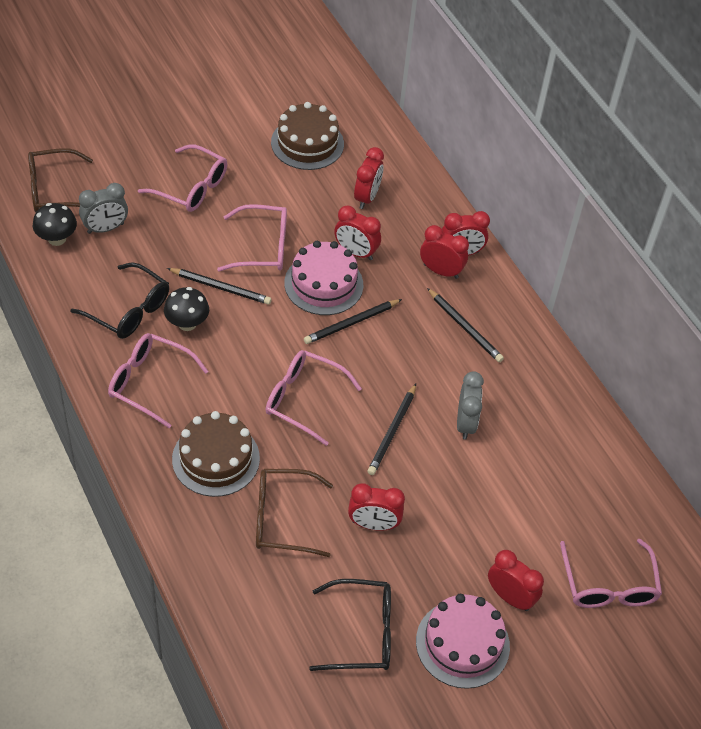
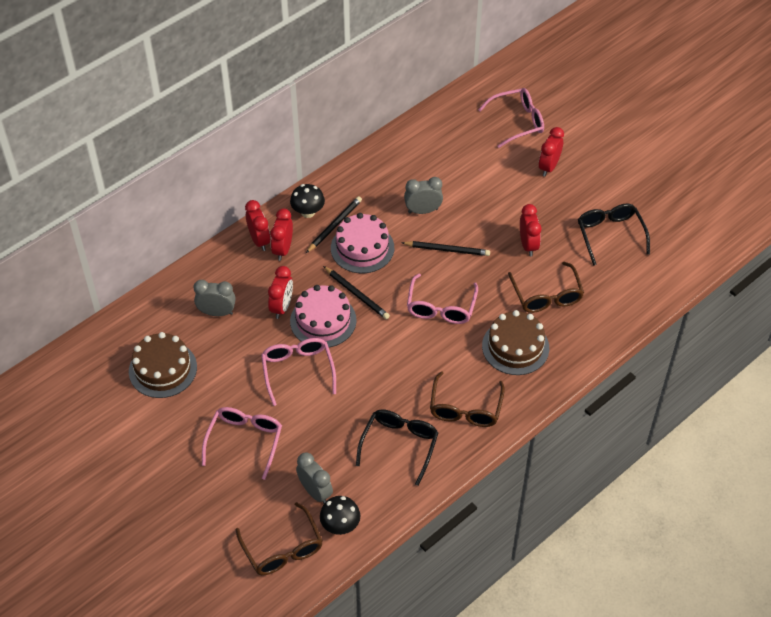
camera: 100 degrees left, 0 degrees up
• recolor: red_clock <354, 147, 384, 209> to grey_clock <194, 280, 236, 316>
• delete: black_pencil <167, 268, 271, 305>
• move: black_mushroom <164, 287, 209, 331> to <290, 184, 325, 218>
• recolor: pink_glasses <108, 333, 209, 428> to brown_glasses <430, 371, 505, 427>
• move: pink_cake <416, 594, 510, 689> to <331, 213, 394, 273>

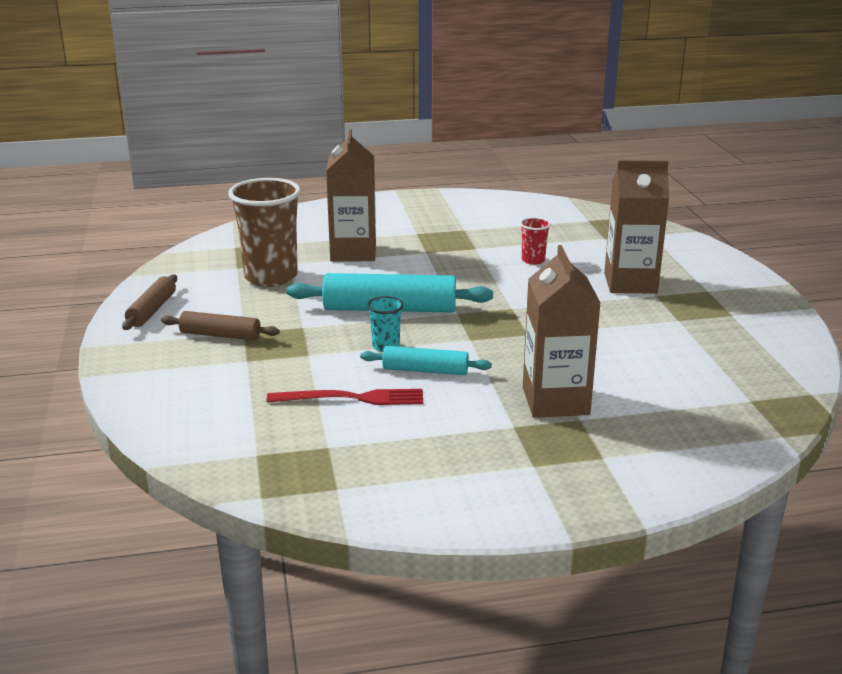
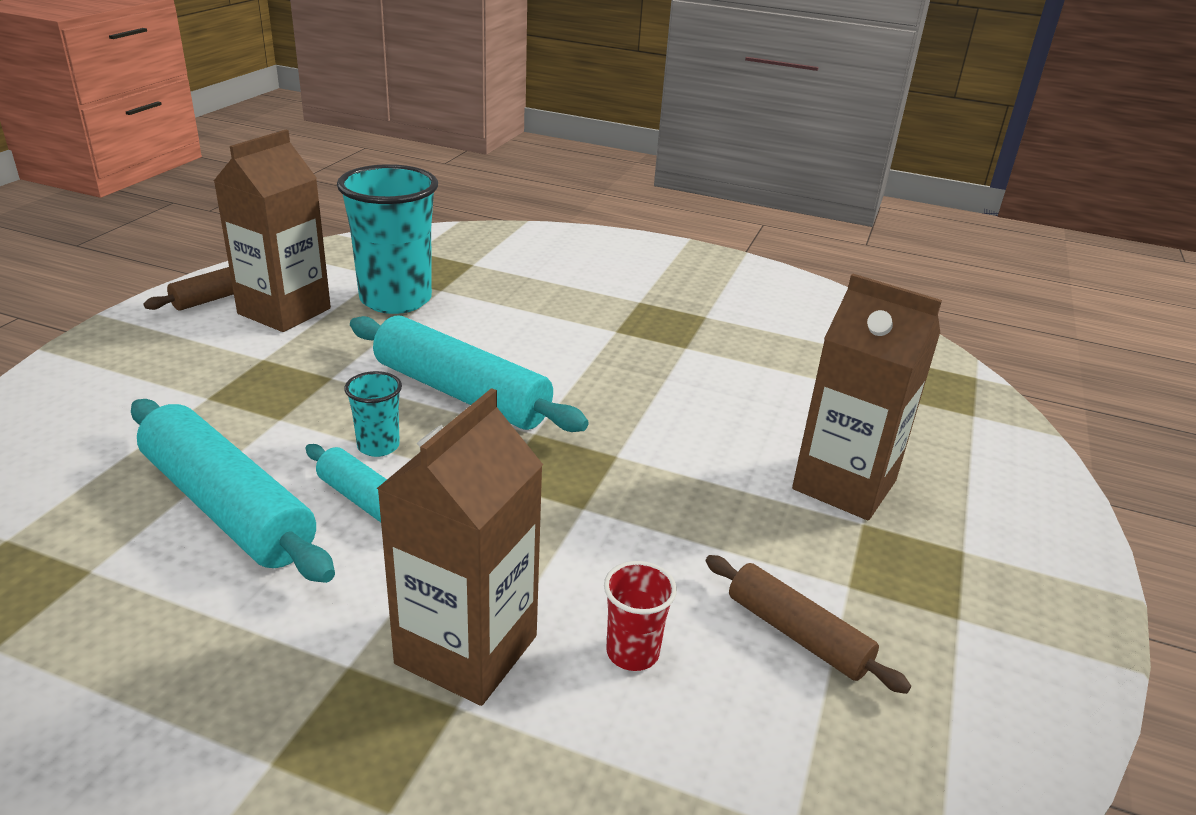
camera: 30 degrees right, 5 degrees up
• move: brown_carton <326, 129, 376, 262> to <214, 130, 331, 332>
• recolor: brown_cup <228, 178, 301, 287> to turquoise_cup <337, 164, 438, 314>
• move: red_cup <520, 217, 551, 265> to <604, 561, 677, 671>
• move: brown_rolling_pin <161, 311, 280, 341> to <706, 555, 911, 694>
• replace: red_fork <267, 389, 423, 405> to turquoise_rolling_pin <131, 399, 335, 583>

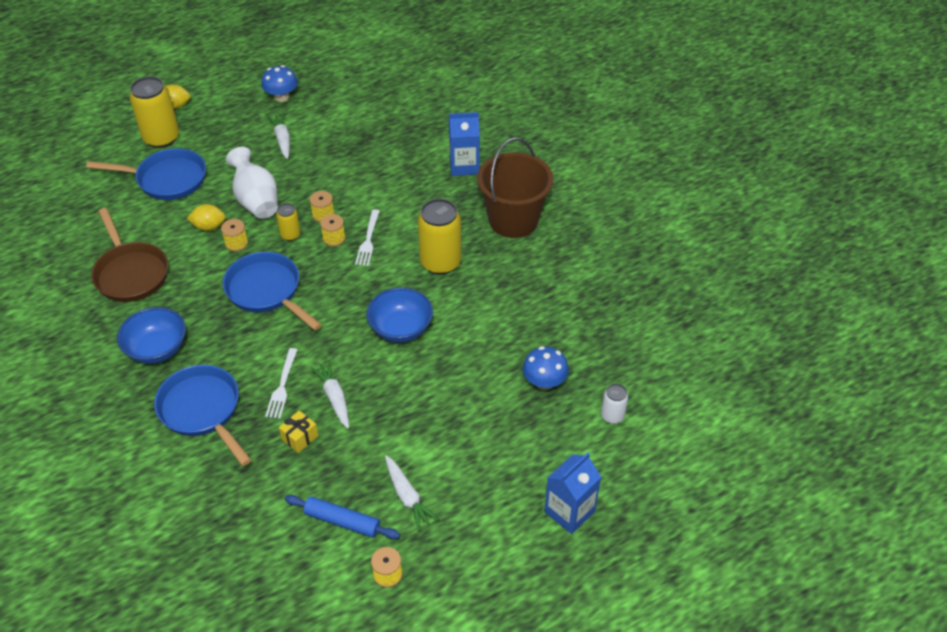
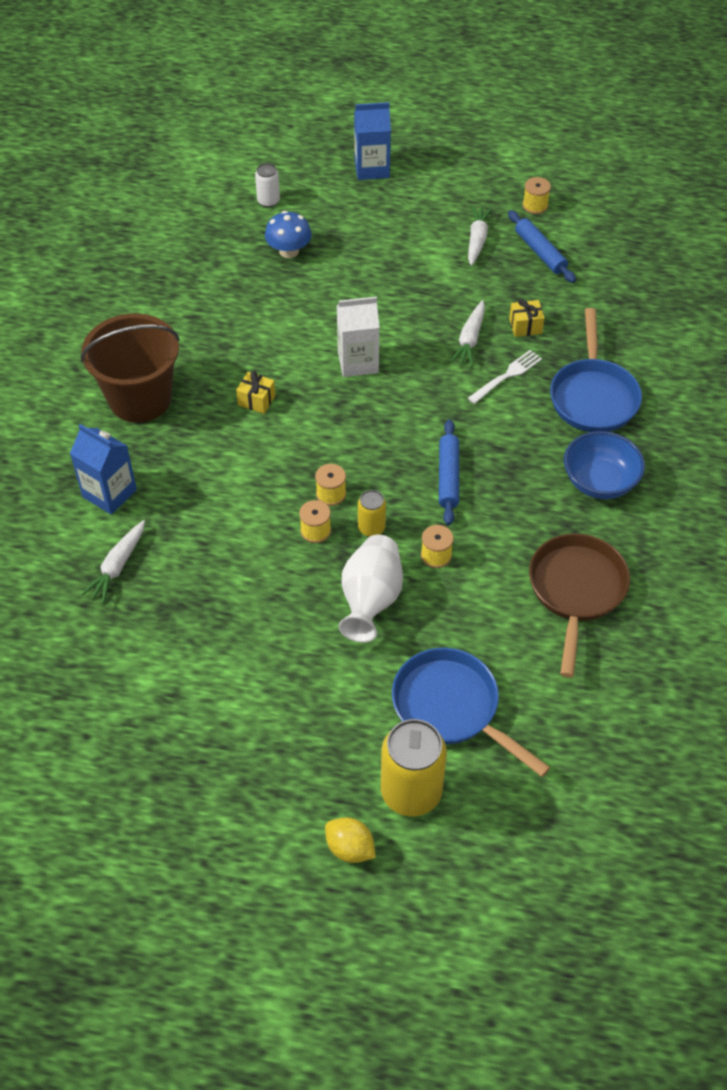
camera: 140 degrees left, 5 degrees up
• delete: blue_mushroom <261, 65, 298, 102>
• move: white_carrot <267, 113, 290, 159> to <81, 520, 145, 603>
• replace: yellow_can <418, 199, 461, 275> to yellow_gift <236, 371, 276, 414>
• delete: yellow_lemon <187, 204, 226, 231>
• delete: white_fork <355, 209, 380, 266>
• replace: blue_pan <223, 252, 322, 330> to blue_rolling_pin <439, 419, 459, 525>
• replace: blue_bowl <366, 287, 433, 343> to white_carton <337, 297, 380, 377>

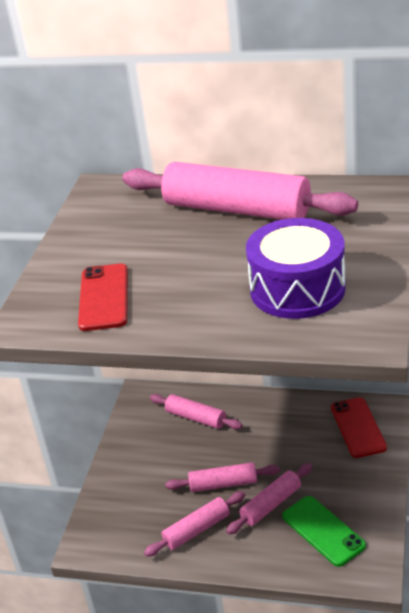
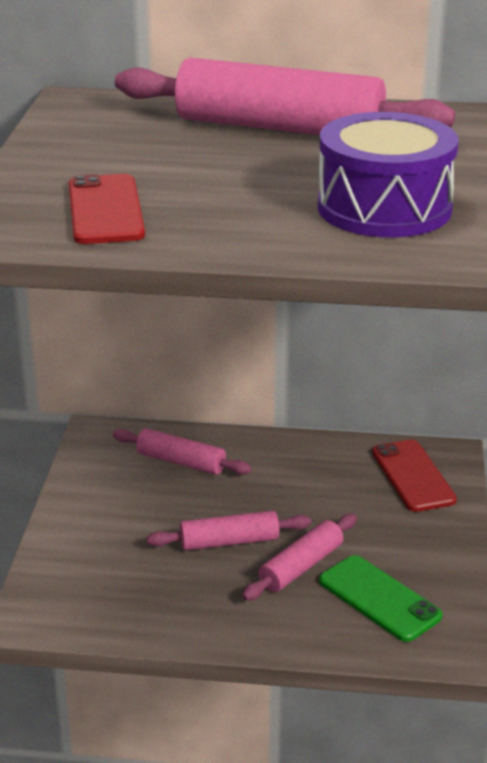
camera: 10 degrees left, 5 degrees down
• delete: pink_rolling_pin <144, 491, 245, 557>

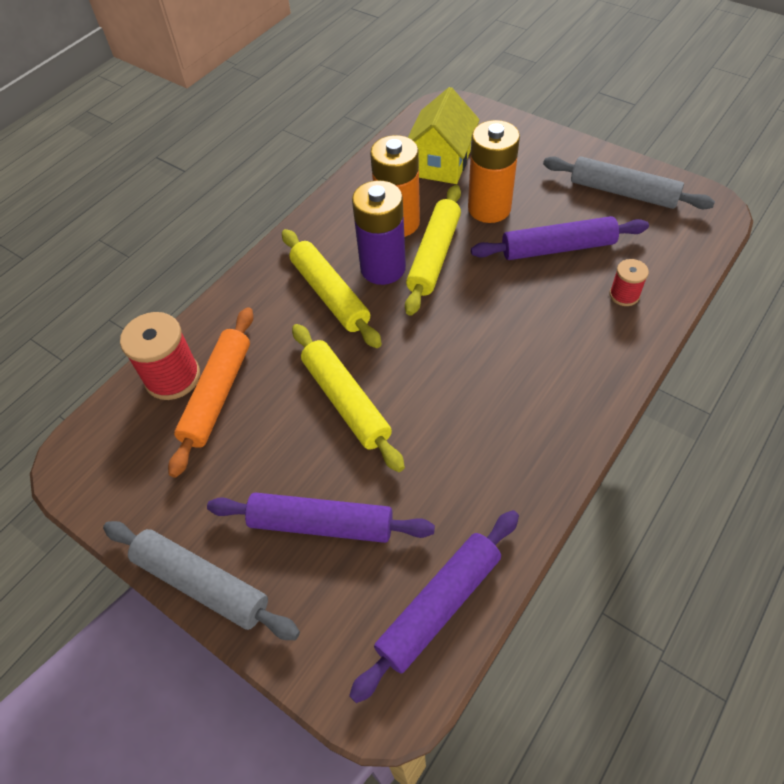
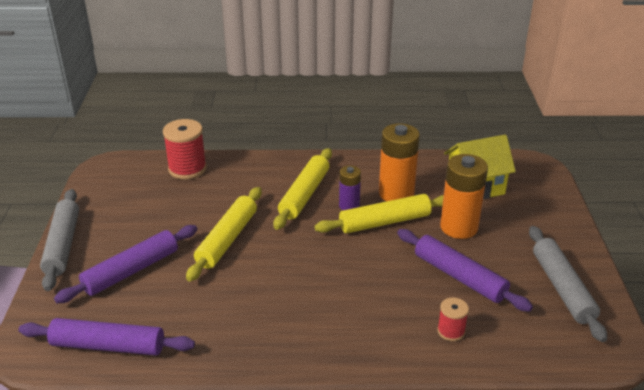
camera: 50 degrees right, 20 degrees down
• resize: purple_battery <352, 180, 406, 285> = <339, 166, 361, 210> x0.57
• delete: orange_rolling_pin <168, 307, 254, 478>
• rotate: purple_rolling_pin <207, 492, 435, 543> = <54, 225, 197, 303> 75 degrees clockwise

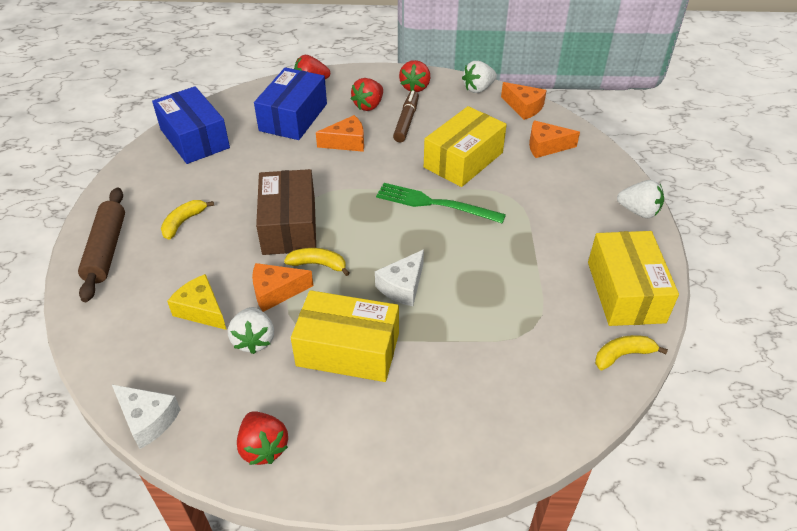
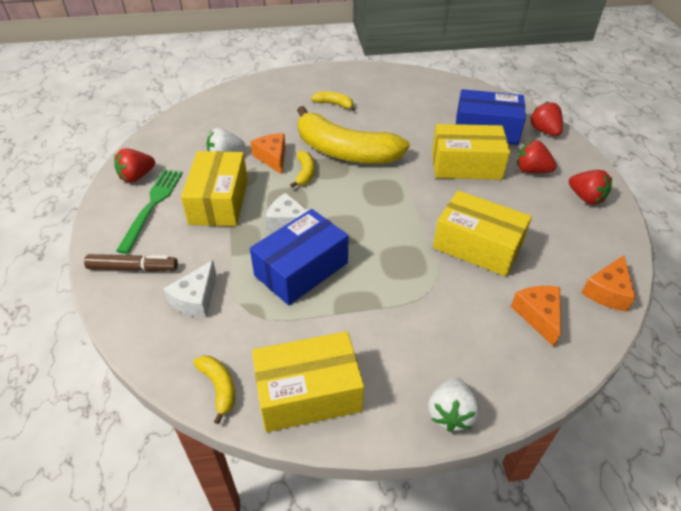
camera: 80 degrees right, 0 degrees up
• rotate: red_strawberry <399, 60, 430, 92> = <569, 170, 612, 205> 135 degrees counterclockwise
• delete: white_strawberry <462, 61, 497, 93>
• move: blue_box <152, 86, 230, 164> to <250, 209, 348, 305>
• move: brown_marker <393, 90, 419, 142> to <84, 254, 178, 272>
• replace: orange_cheese <316, 115, 364, 152> to yellow_box <432, 124, 510, 180>
• replace: brown_box <256, 169, 316, 255> to yellow_banana <297, 106, 410, 164>
• move: green_fork <376, 183, 506, 224> to <116, 170, 183, 254>
• delete: brown_rolling_pin <78, 187, 125, 302>
• delete: yellow_cheese <167, 274, 226, 330>
• move: white_cheese <112, 385, 181, 449> to <163, 260, 216, 318>

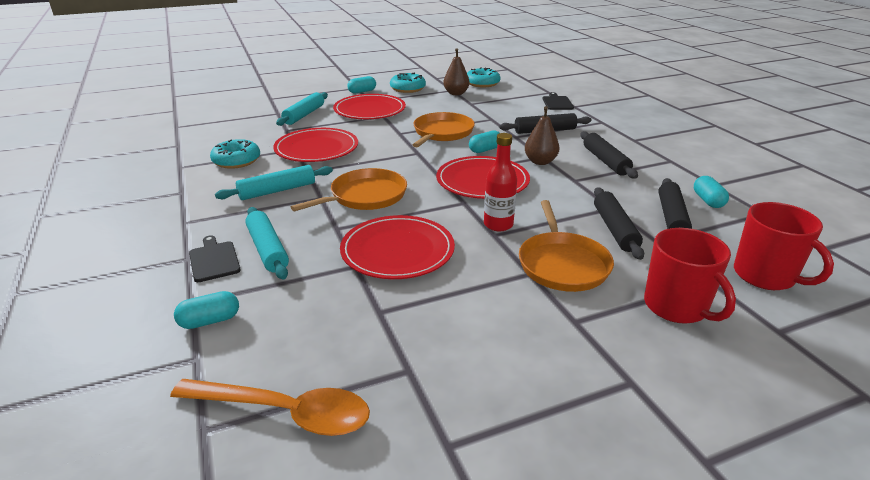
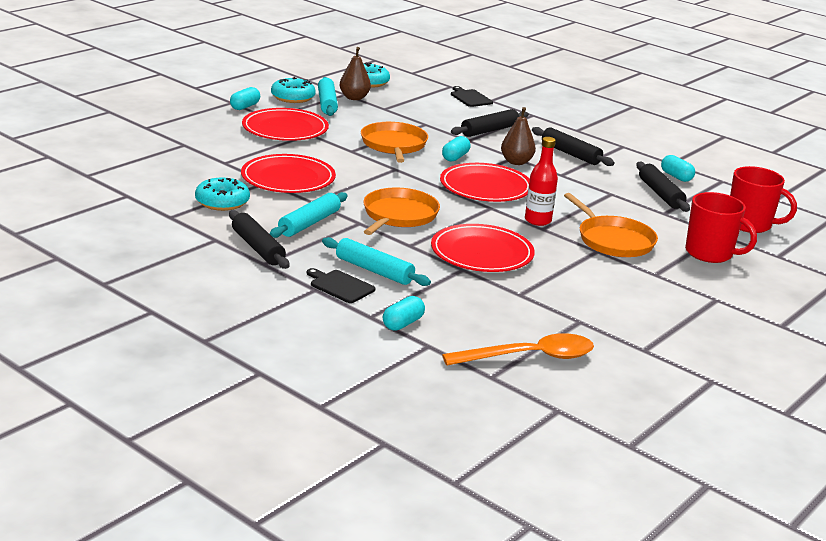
camera: 30 degrees left, 5 degrees down
• move: turquoise_rolling_pin <276, 92, 328, 126> to <318, 77, 338, 116>
• move: black_rolling_pin <594, 187, 644, 260> to <229, 210, 290, 269>

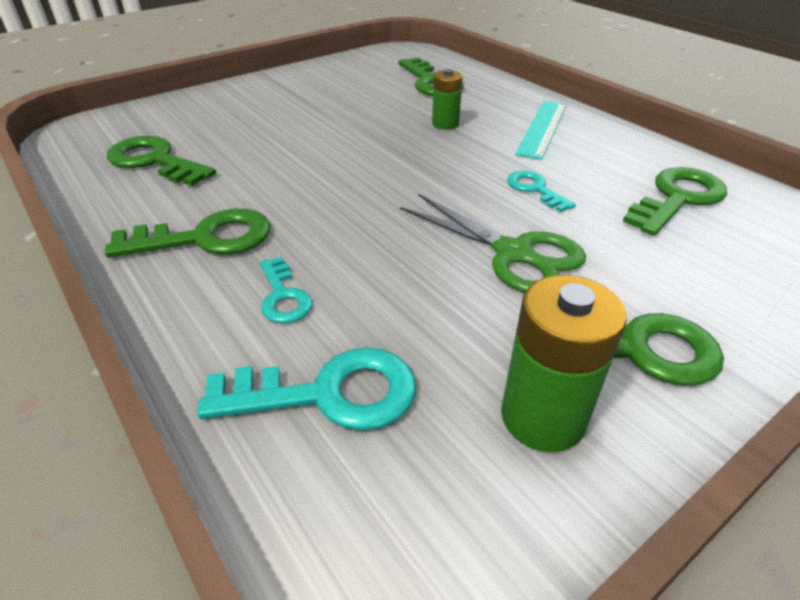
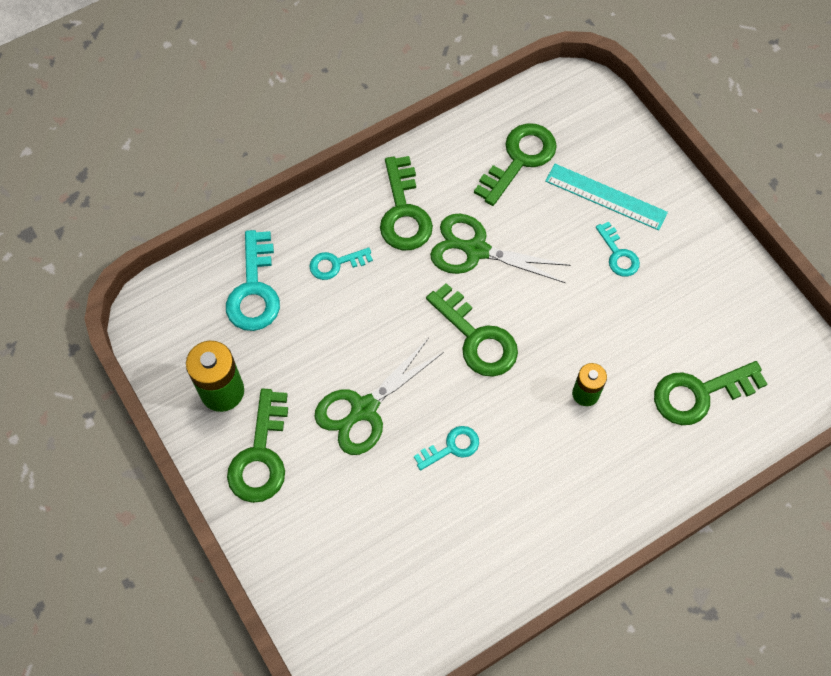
camera: 95 degrees right, 25 degrees up
• move: turquoise_ruler <515, 101, 567, 160> to <545, 164, 668, 230>
• move: green_key <623, 167, 727, 236> to <426, 283, 518, 377>
• insert: green_scissors <430, 214, 571, 283>
• insert: turquoise_key <596, 222, 640, 277>

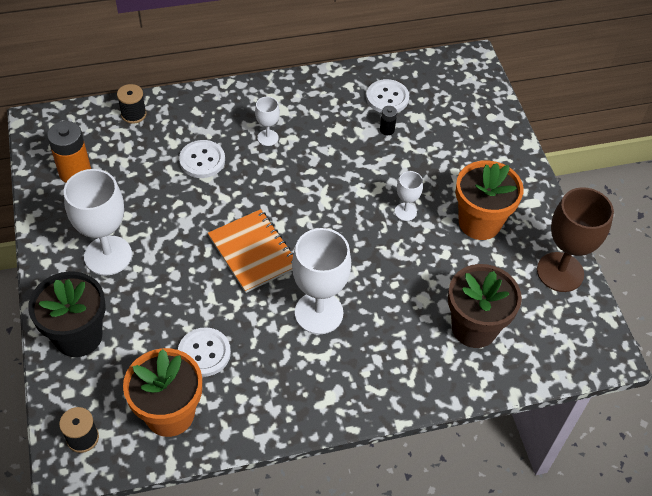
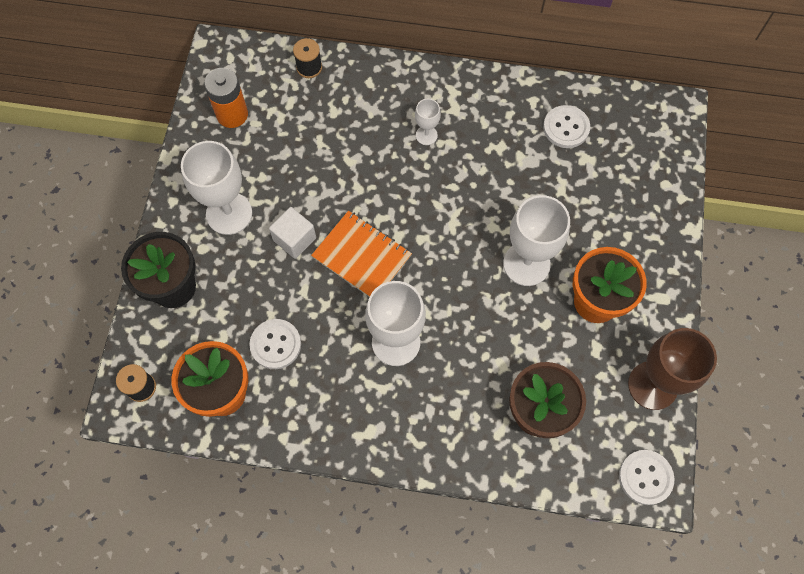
camera: 25 degrees right, 15 degrees up
• delete: black_battery <380, 106, 397, 135>
• move: white_button <179, 140, 225, 178> to <619, 450, 674, 505>
• resize: white_goblet <395, 171, 423, 221> = <503, 195, 570, 286> x2.02
• rotate: orange_notebook <208, 209, 293, 293> = <311, 211, 412, 297> 45 degrees counterclockwise
• insert: white_cube <269, 207, 316, 259>

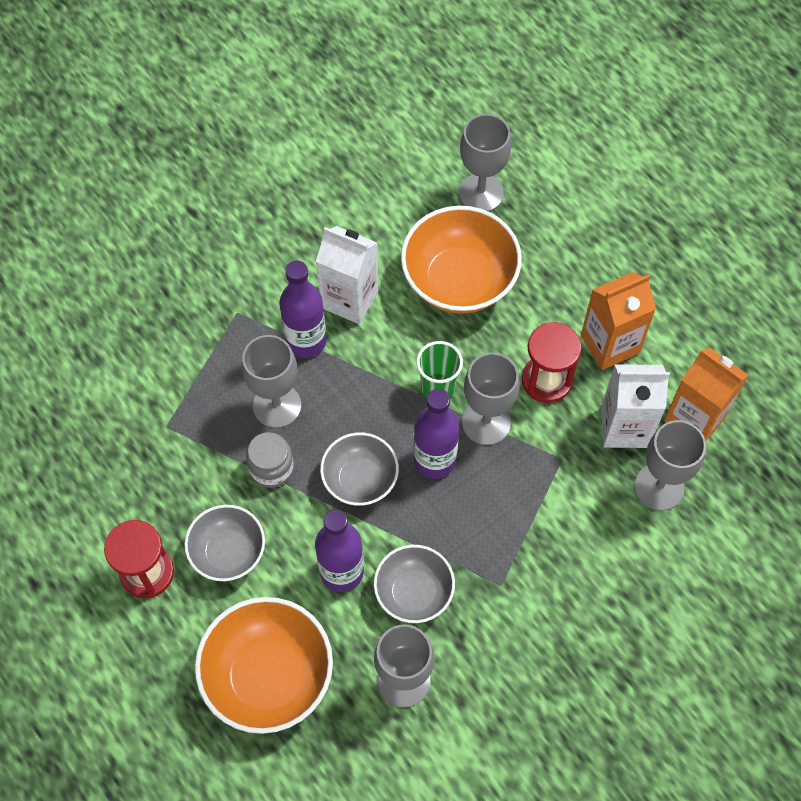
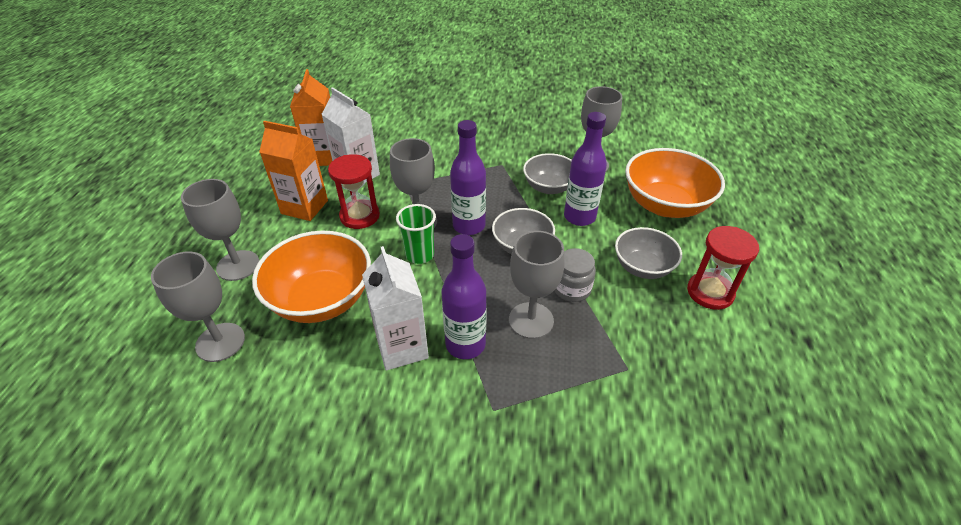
camera: 135 degrees left, 20 degrees down
• move: grey_goblet <634, 420, 706, 511> to <181, 179, 259, 281>

